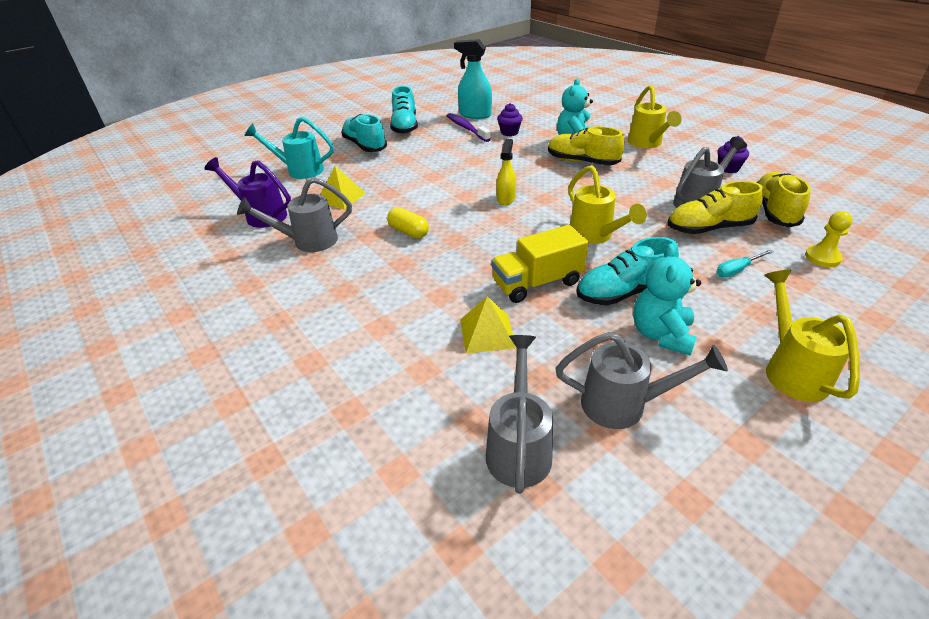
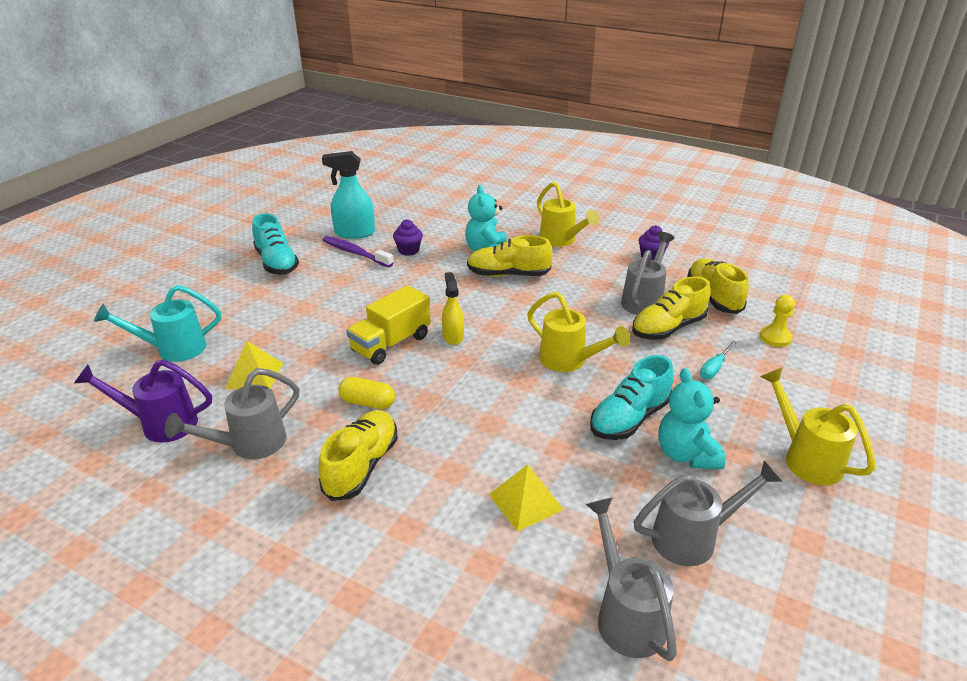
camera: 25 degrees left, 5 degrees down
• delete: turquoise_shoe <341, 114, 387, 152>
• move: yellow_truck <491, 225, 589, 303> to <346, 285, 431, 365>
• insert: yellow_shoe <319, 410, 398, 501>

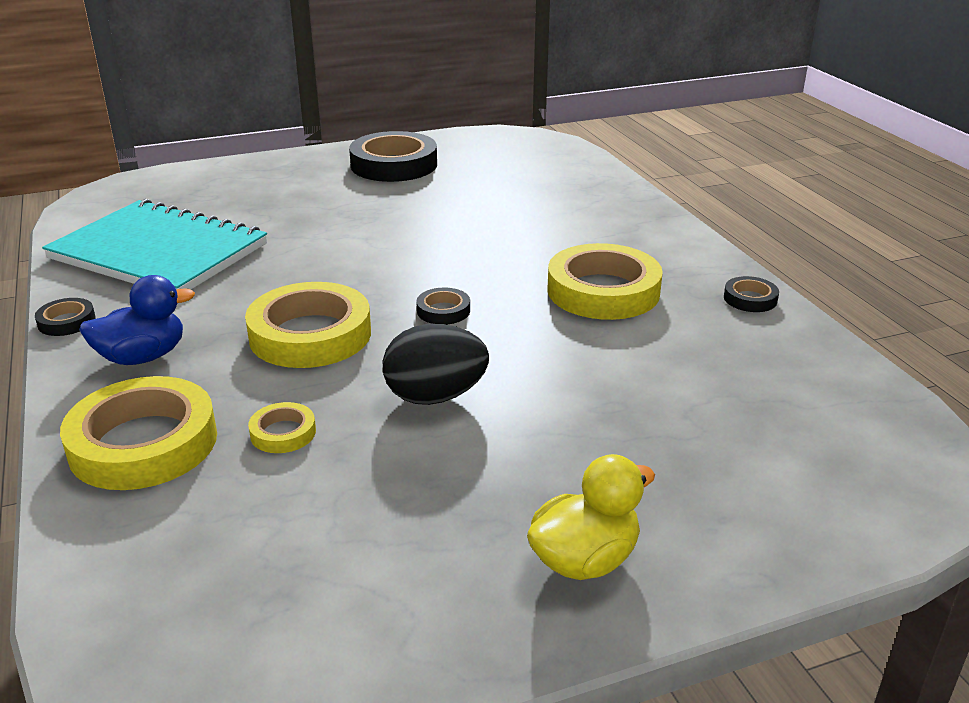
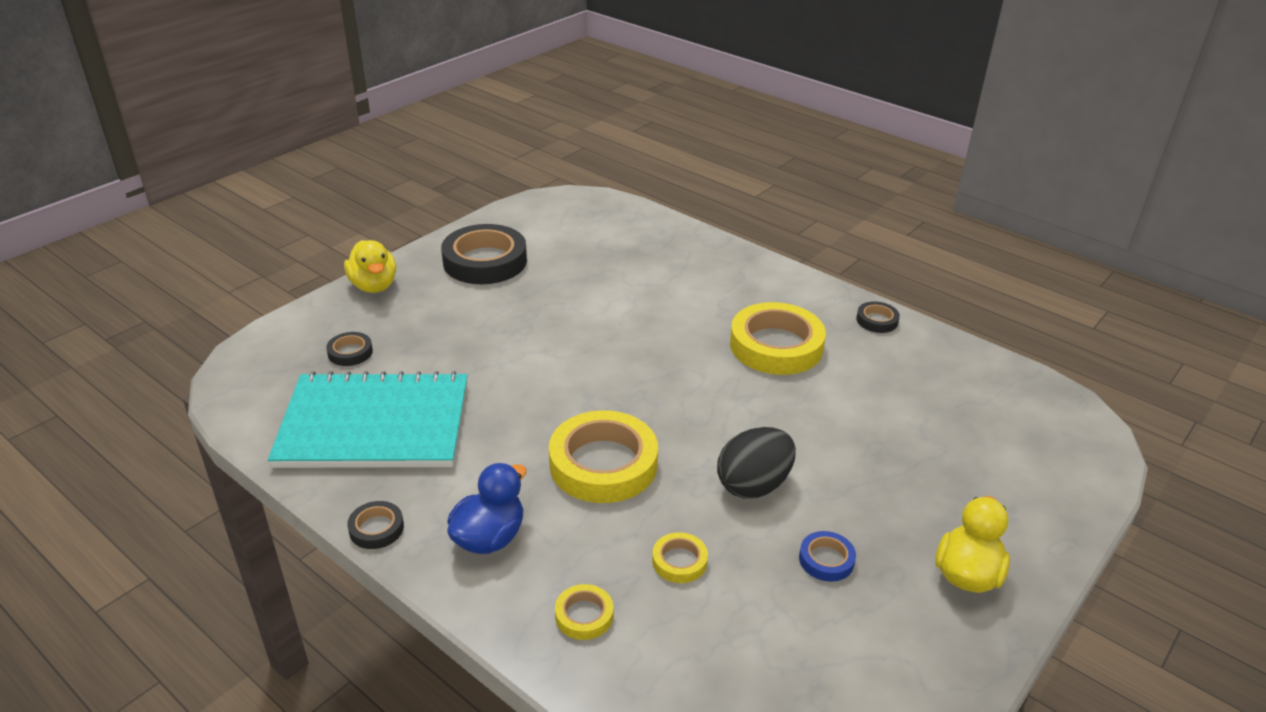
camera: 30 degrees left, 5 degrees up
• move: black_tape <416, 288, 470, 325> to <326, 332, 373, 366>
• resize: yellow_tape <60, 376, 217, 490> = <555, 584, 613, 640> x0.46
• insert: yellow_duck <344, 240, 396, 293>
• insert: blue_tape <799, 531, 856, 582>

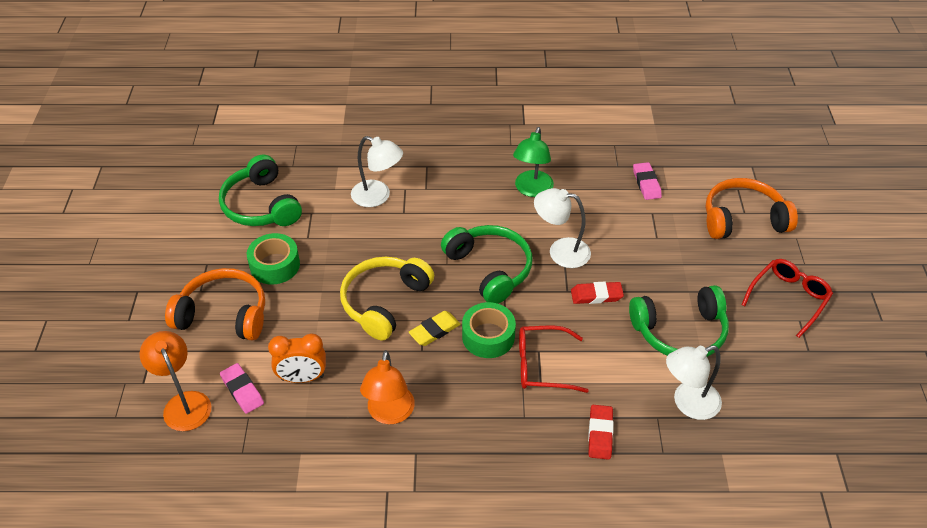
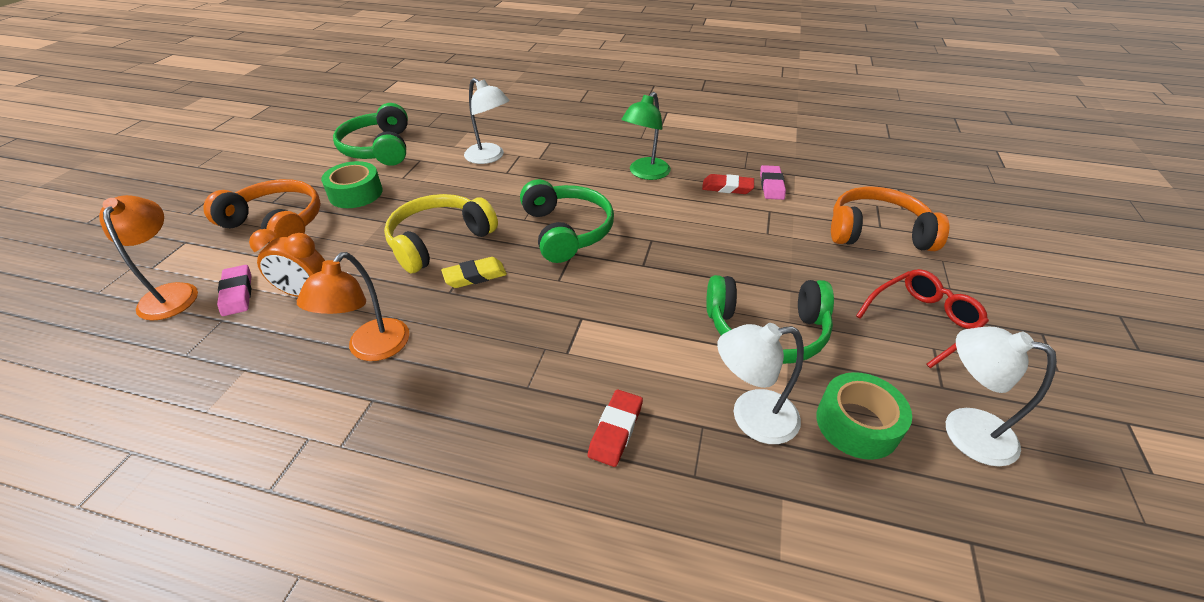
camera: 15 degrees right, 5 degrees down
• move: white_lamp <534, 188, 591, 268> to <946, 327, 1057, 467>
• move: red_eraser <571, 282, 624, 304> to <702, 174, 754, 194>
• move: green_tape <462, 302, 516, 358> to <816, 372, 912, 460>
• delete: red_glasses <519, 325, 589, 393>

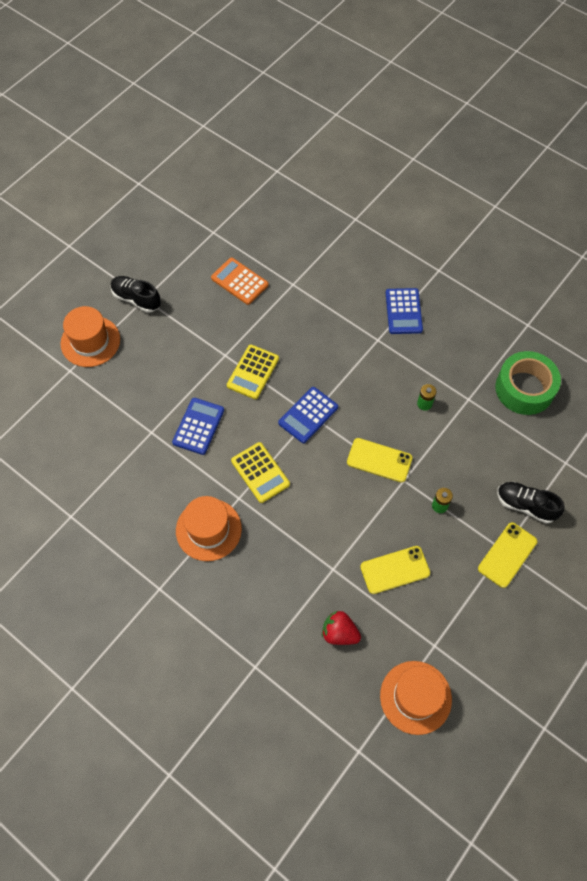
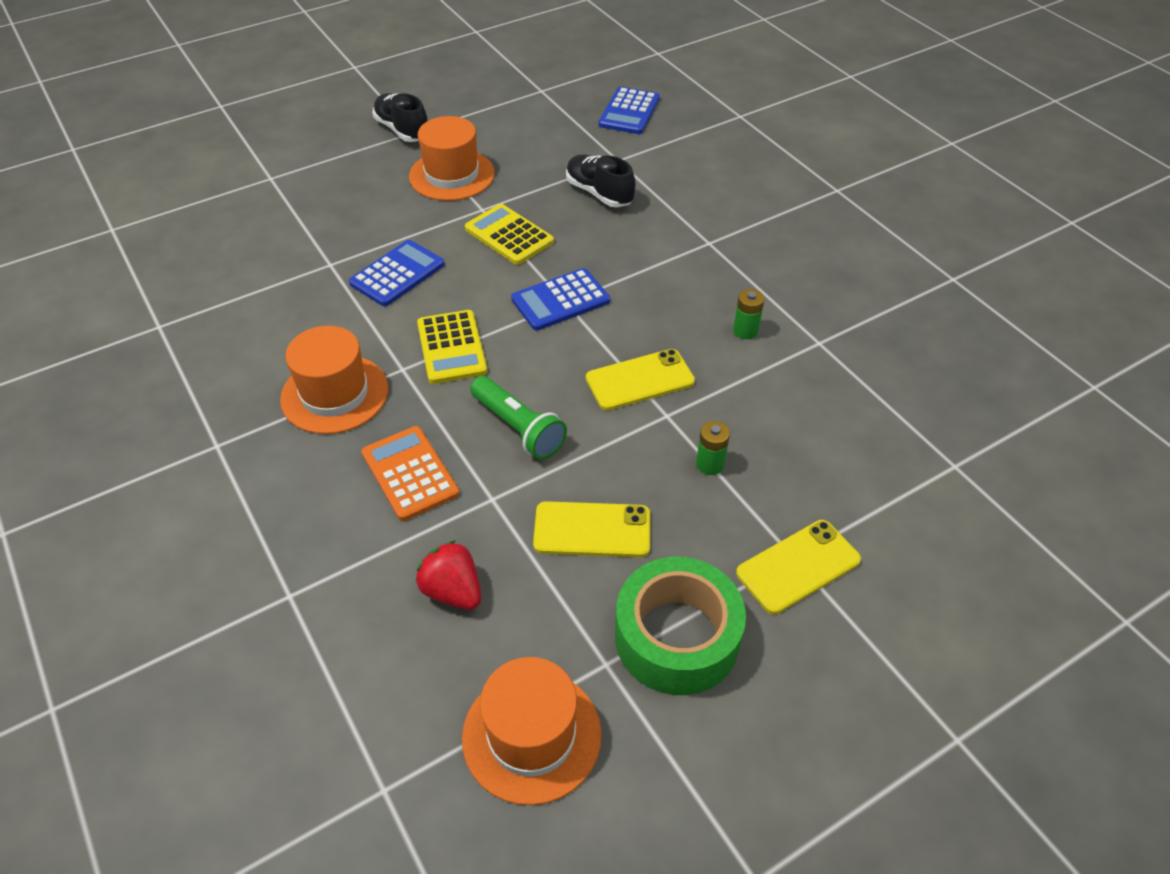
camera: 20 degrees right, 15 degrees down
• move: orange_calculator <211, 258, 269, 305> to <362, 426, 460, 521>
• move: blue_calculator <386, 288, 423, 334> to <598, 87, 660, 134>
• move: orange_hat <61, 306, 120, 367> to <409, 116, 495, 201>
• rotate: yellow_calculator <227, 345, 279, 399> = <465, 204, 554, 265> 90 degrees clockwise
• move: green_tape <495, 351, 561, 415> to <615, 557, 746, 695>
• rotate: yellow_phone <347, 438, 412, 482> = <586, 349, 695, 410> 60 degrees counterclockwise
• move: black_shoe <497, 482, 564, 524> to <566, 154, 635, 207>
• insert: green_flashlight <470, 376, 567, 460>

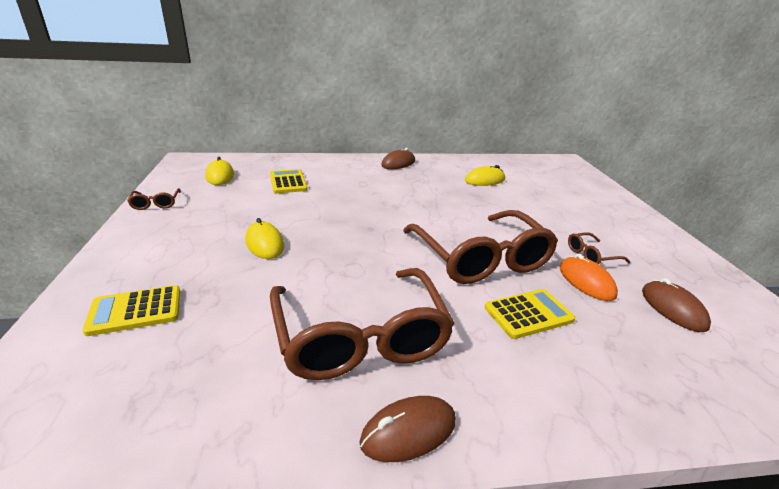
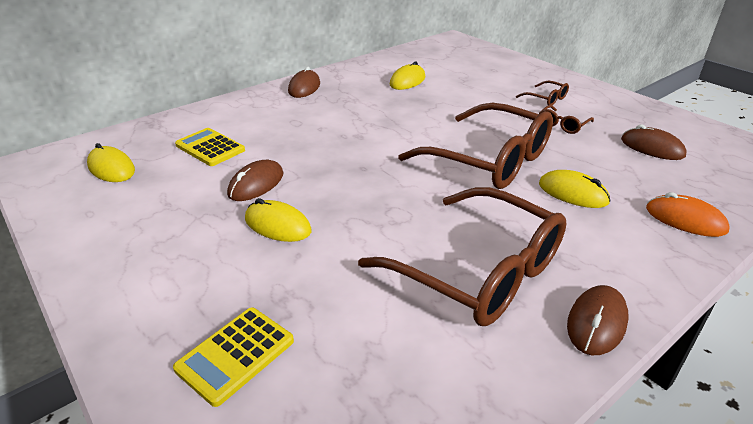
camera: 30 degrees left, 5 degrees up
• move: brown_glasses <127, 188, 181, 210> to <516, 81, 569, 105>
• move: orange_mouse <560, 254, 618, 301> to <646, 192, 730, 237>
• replace: yellow_calculator <485, 289, 575, 339> to yellow_mouse <539, 170, 611, 208>
• insert: brown_mouse <227, 160, 283, 201>

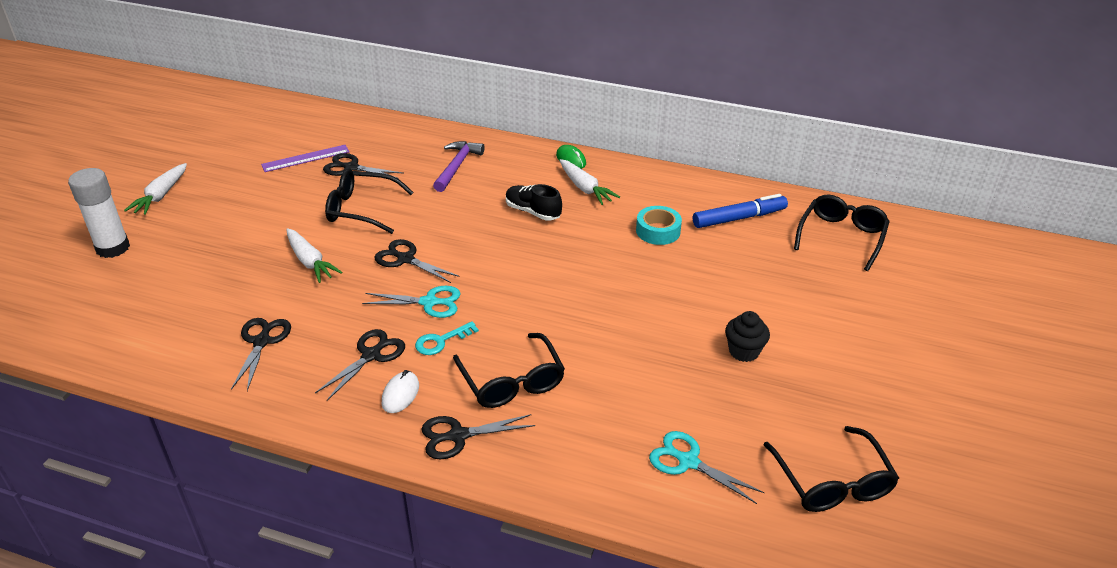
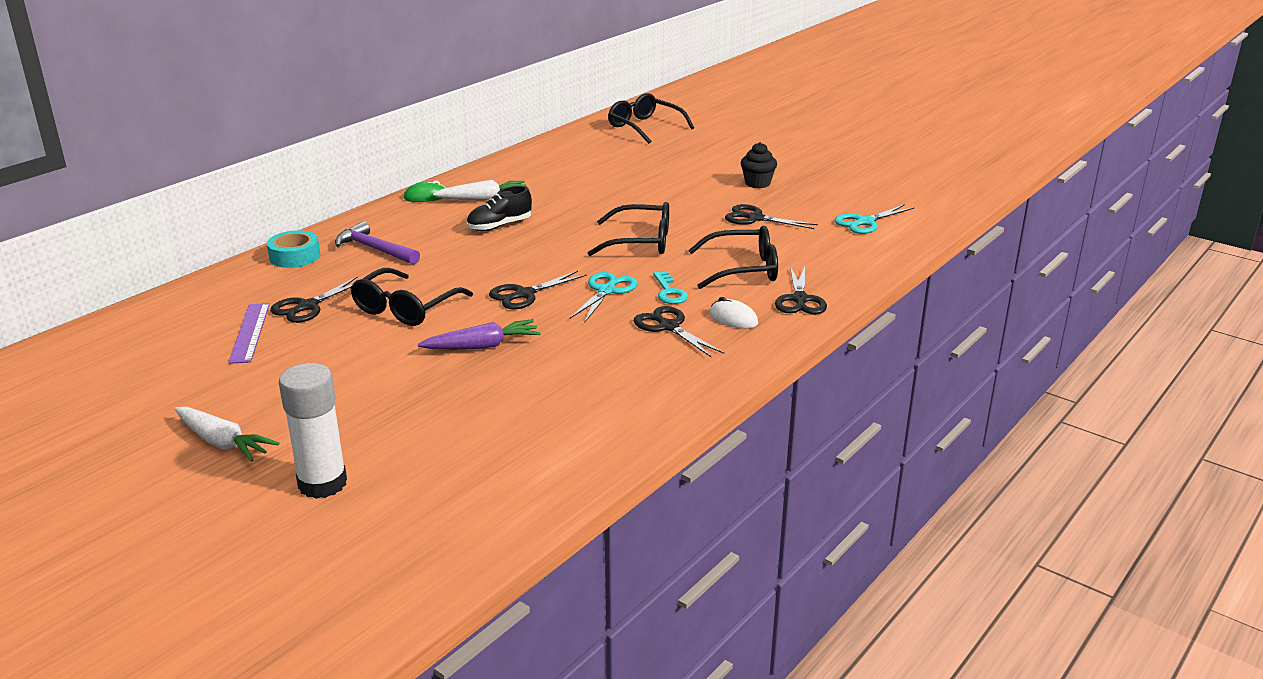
camera: 70 degrees left, 10 degrees down
• delete: blue_marker <693, 194, 788, 228>
• move: turquoise_tape <636, 206, 682, 245> to <267, 230, 320, 268>
• recolor: white_carrot <286, 228, 343, 283> to purple_carrot <418, 319, 540, 350>
• move: black_scissors <231, 318, 291, 391> to <725, 204, 818, 229>
• move: black_glasses <764, 426, 899, 512> to <588, 202, 669, 256>

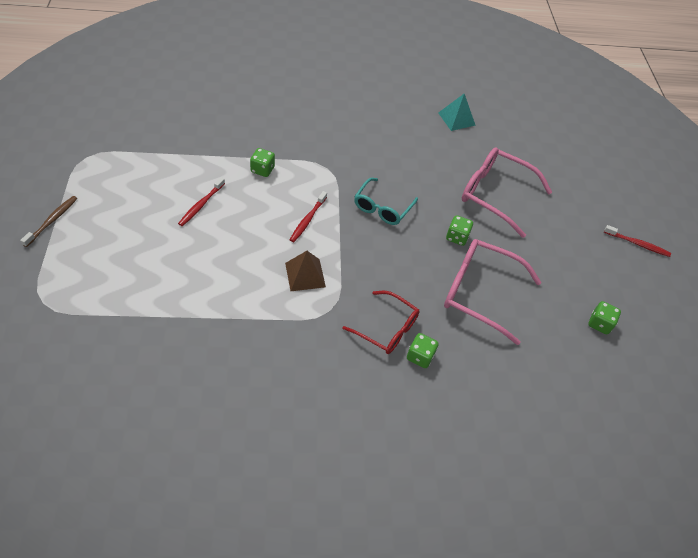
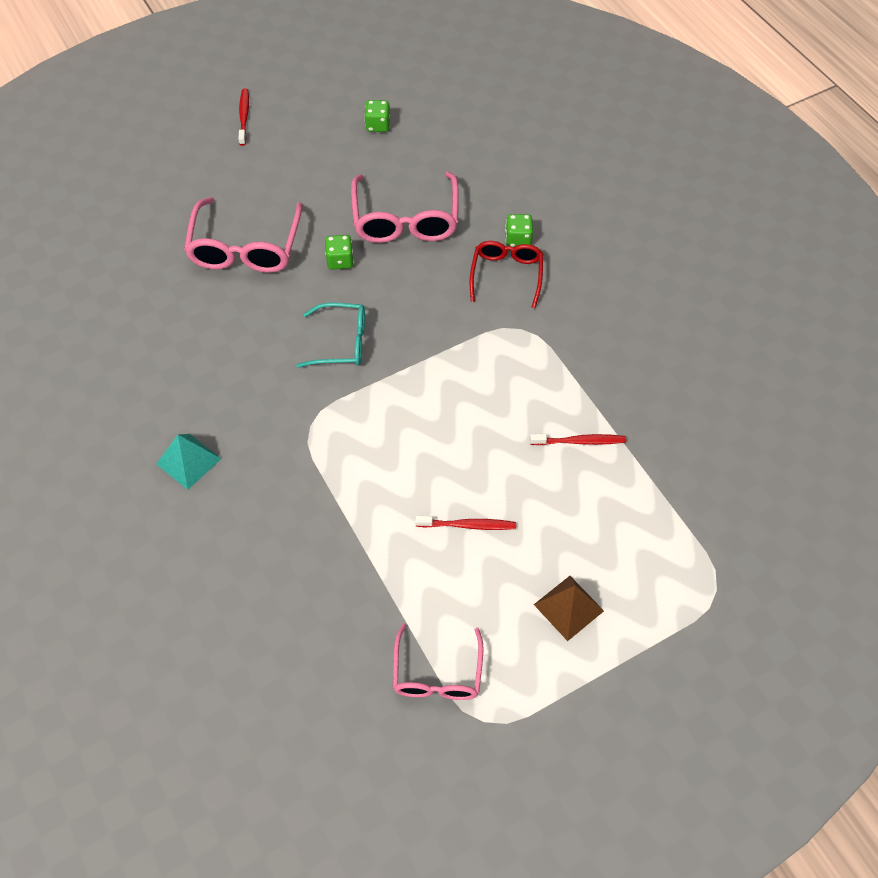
camera: 110 degrees left, 5 degrees up
• move: turquoise_pyramid <438, 94, 476, 131> to <156, 434, 221, 490>
• delete: green_dice <250, 148, 275, 177>
• move: red_toothbrush <290, 191, 327, 242> to <530, 434, 626, 445>
• delete: brown_toothbrush <20, 196, 77, 247>
• move: brown_pyramid <285, 251, 326, 291> to <534, 576, 604, 641>
• insert: pink_glasses <393, 623, 484, 700>

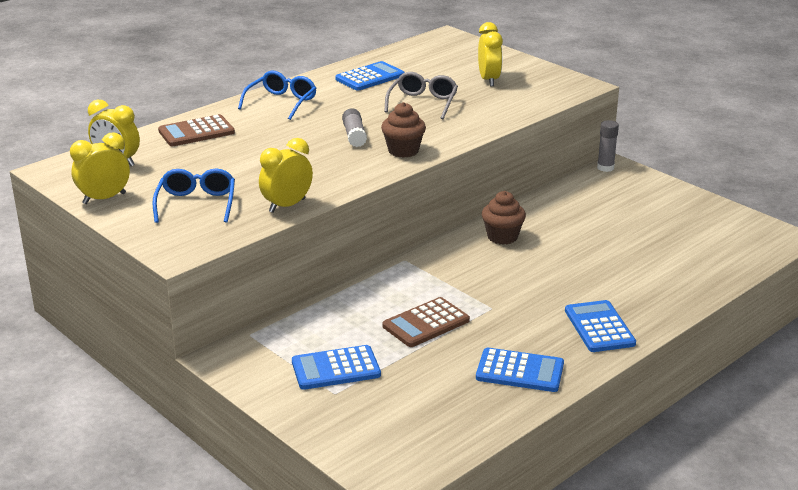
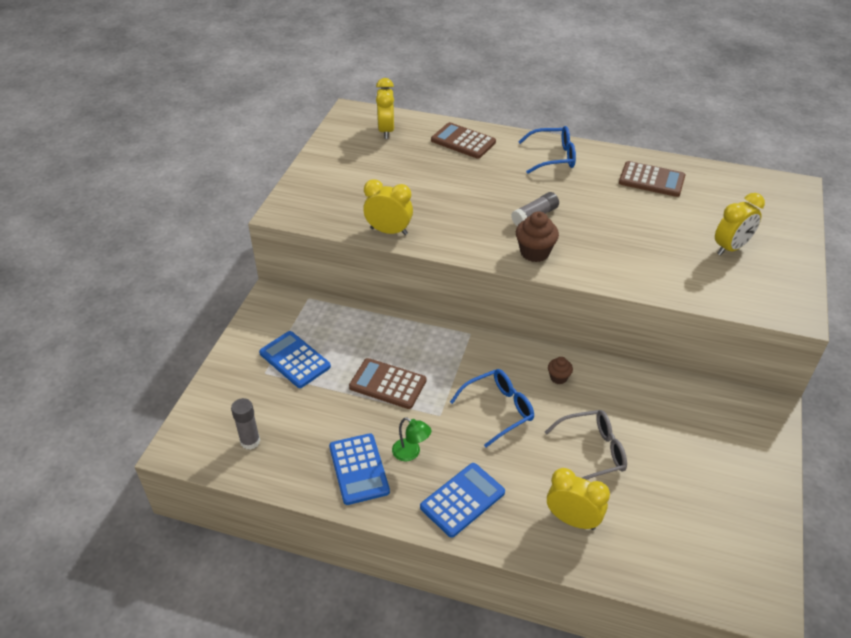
camera: 60 degrees right, 15 degrees up
• recolor: blue_calculator <335, 61, 405, 91> to brown_calculator <619, 161, 686, 197>
• move: grey_glasses <384, 72, 458, 119> to <545, 410, 627, 480>
• move: grey_glue_stick <597, 120, 619, 172> to <231, 398, 260, 450>
• move: yellow_clock <70, 132, 130, 204> to <547, 468, 610, 530>
• move: blue_glasses <153, 169, 235, 223> to <450, 369, 534, 447>
• resize: brown_cupcake <482, 191, 526, 245> = <548, 357, 573, 384> x0.58
• insert: green_lamp <392, 417, 431, 461>

